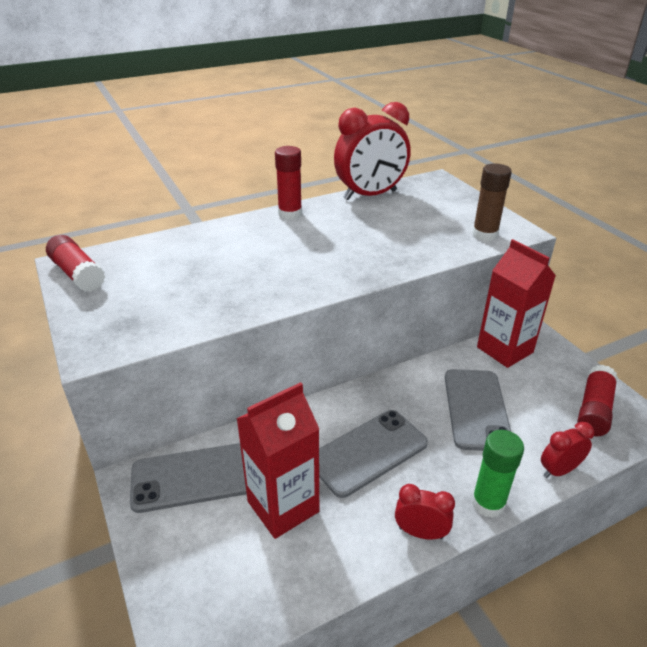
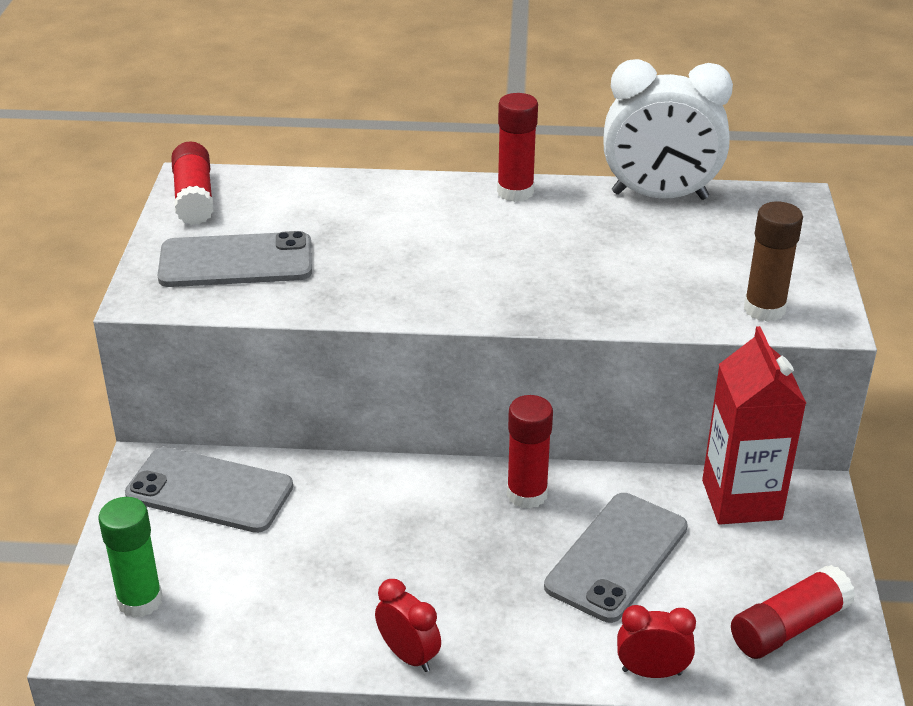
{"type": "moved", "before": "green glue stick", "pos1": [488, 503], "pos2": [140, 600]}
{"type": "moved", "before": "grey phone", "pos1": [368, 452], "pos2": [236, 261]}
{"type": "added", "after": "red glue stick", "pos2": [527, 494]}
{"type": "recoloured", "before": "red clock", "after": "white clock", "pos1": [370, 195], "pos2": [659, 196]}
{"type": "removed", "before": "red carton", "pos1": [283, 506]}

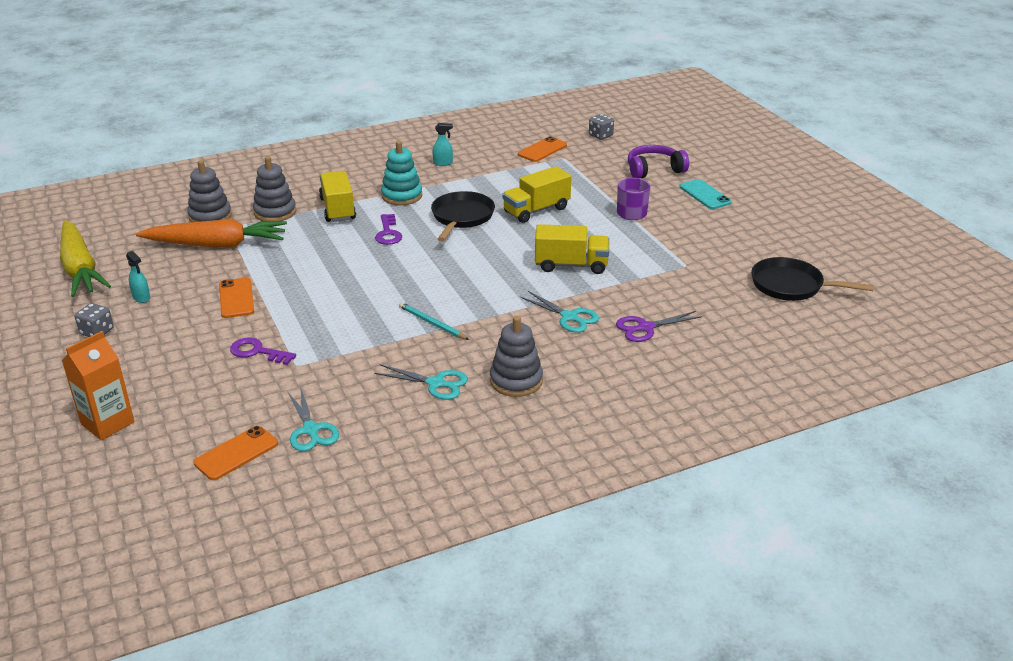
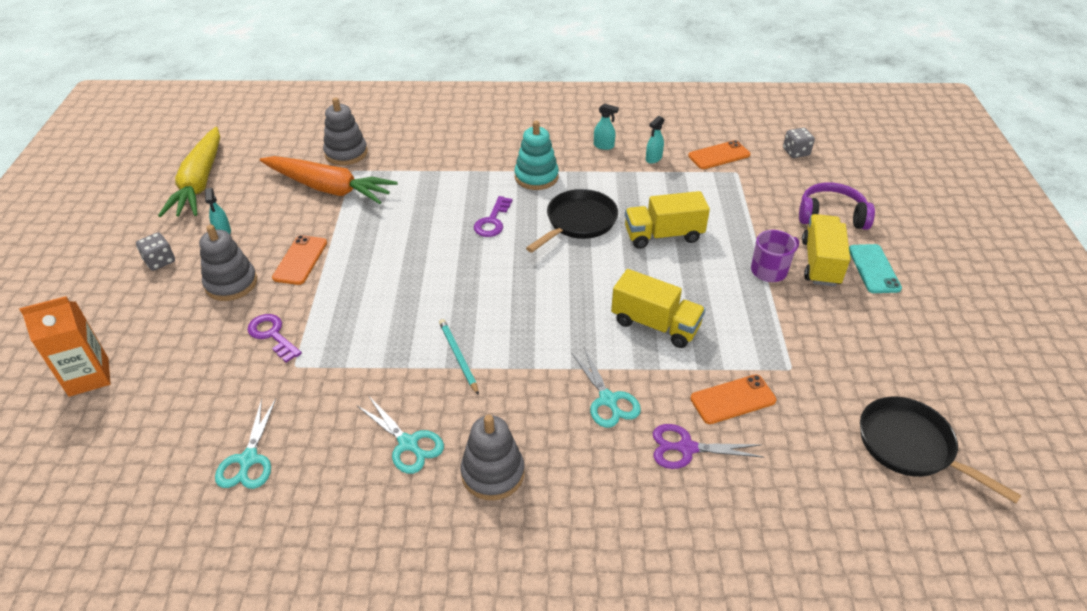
{"type": "moved", "before": "grey stacking toy", "pos1": [275, 212], "pos2": [231, 283]}
{"type": "added", "after": "turquoise spray bottle", "pos2": [653, 158]}
{"type": "moved", "before": "orange phone", "pos1": [236, 453], "pos2": [733, 399]}
{"type": "moved", "before": "yellow truck", "pos1": [338, 209], "pos2": [820, 263]}

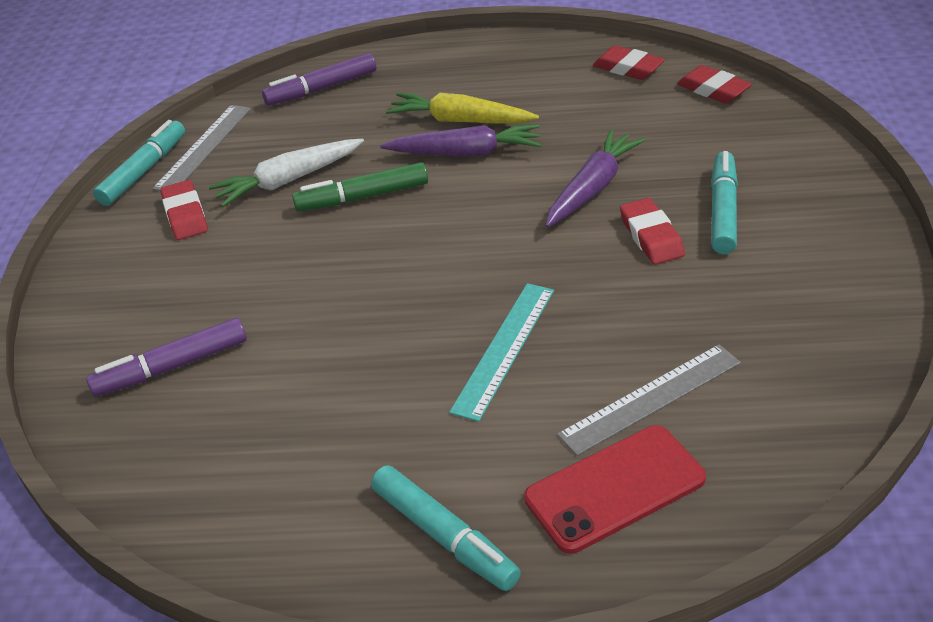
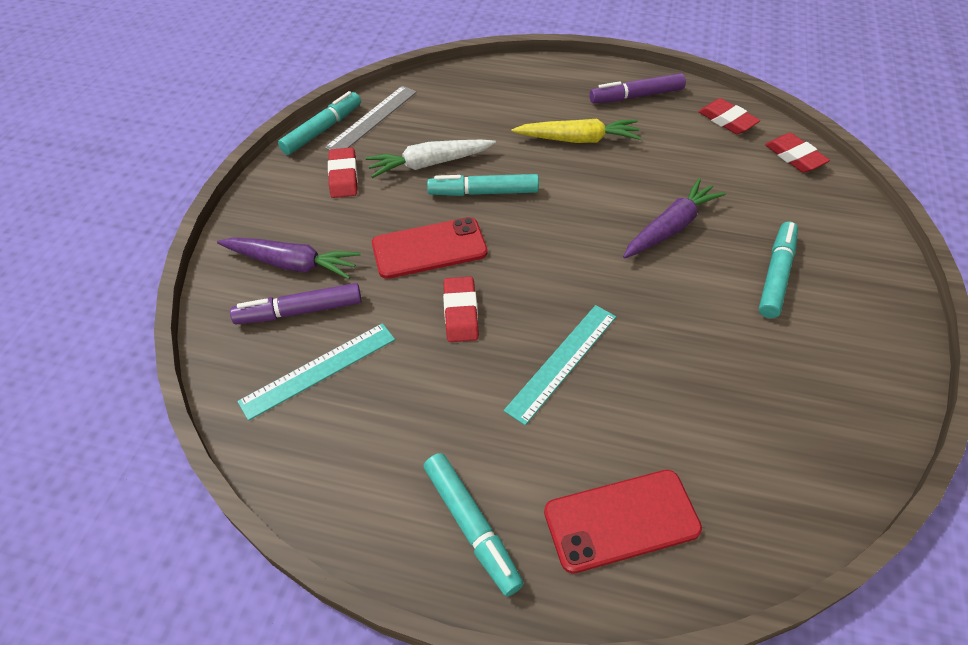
{"type": "moved", "before": "purple carrot", "pos1": [466, 153], "pos2": [292, 264]}
{"type": "added", "after": "turquoise ruler", "pos2": [319, 370]}
{"type": "added", "after": "red phone", "pos2": [429, 248]}
{"type": "recoloured", "before": "green marker", "after": "turquoise marker", "pos1": [362, 197], "pos2": [483, 192]}
{"type": "moved", "before": "red eraser", "pos1": [651, 236], "pos2": [460, 313]}
{"type": "turned", "before": "yellow carrot", "pos1": [460, 121], "pos2": [578, 139], "turn": 150}
{"type": "moved", "before": "purple marker", "pos1": [322, 89], "pos2": [636, 96]}
{"type": "removed", "before": "grey ruler", "pos1": [651, 398]}

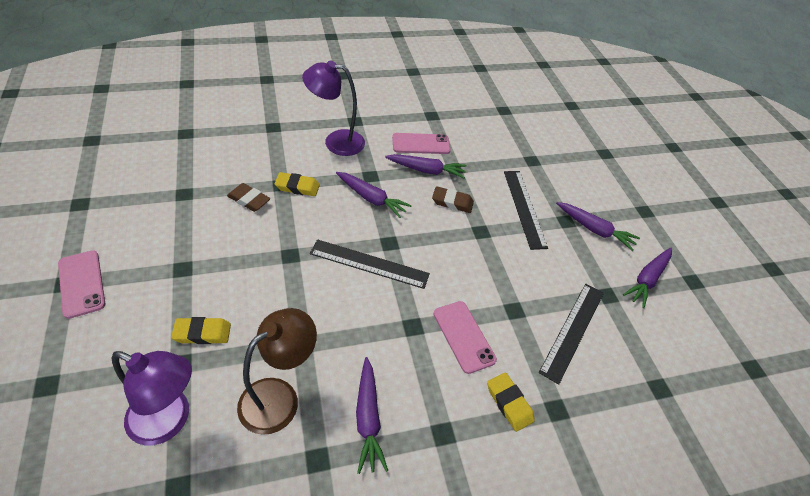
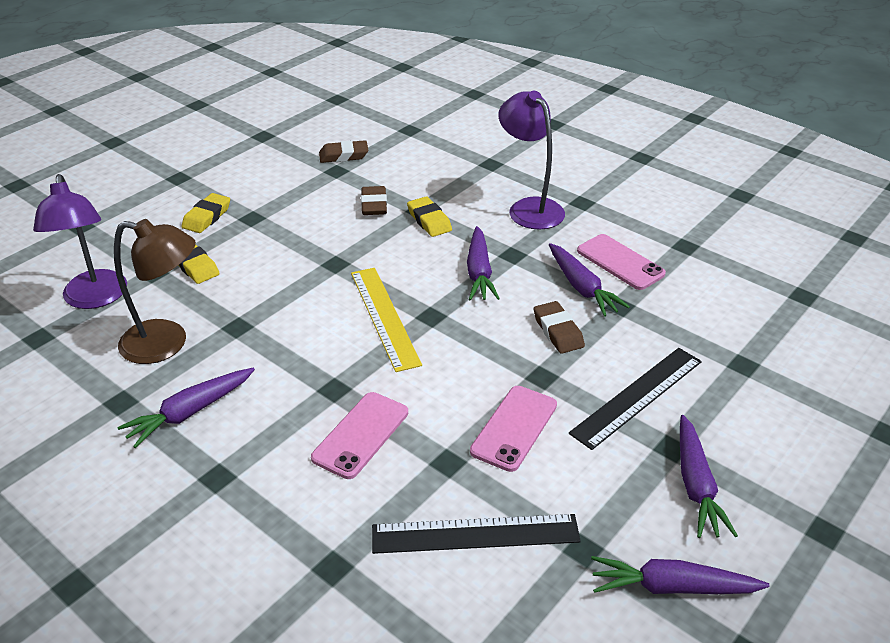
{"type": "moved", "before": "yellow eraser", "pos1": [509, 403], "pos2": [207, 217]}
{"type": "added", "after": "brown eraser", "pos2": [343, 155]}
{"type": "recoloured", "before": "black ruler", "after": "yellow ruler", "pos1": [369, 264], "pos2": [384, 317]}
{"type": "moved", "before": "pink phone", "pos1": [82, 283], "pos2": [514, 428]}

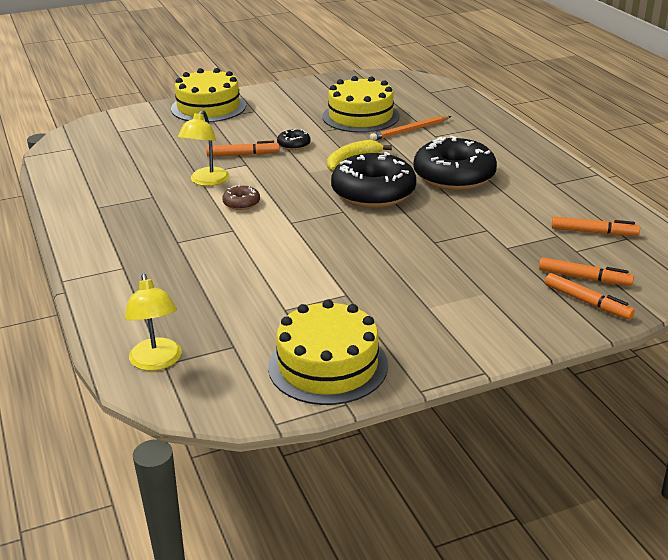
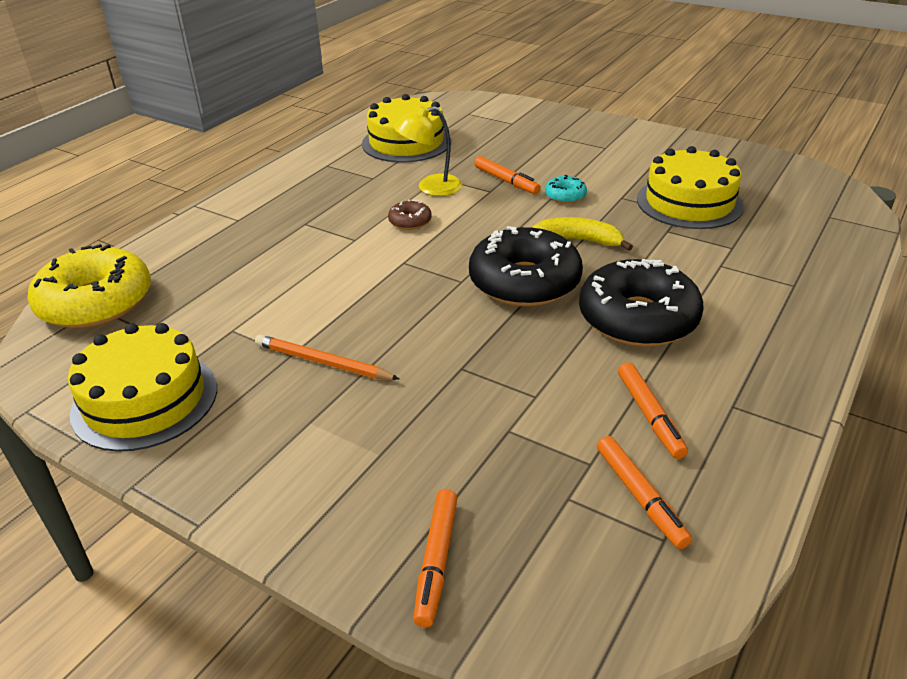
{"type": "replaced", "before": "yellow lamp", "after": "yellow donut", "pos1": [157, 362], "pos2": [96, 302]}
{"type": "moved", "before": "orange pencil", "pos1": [410, 130], "pos2": [323, 362]}
{"type": "moved", "before": "yellow cake", "pos1": [208, 107], "pos2": [406, 142]}
{"type": "recoloured", "before": "black donut", "after": "turquoise donut", "pos1": [294, 145], "pos2": [565, 196]}
{"type": "moved", "before": "orange marker", "pos1": [584, 278], "pos2": [650, 416]}

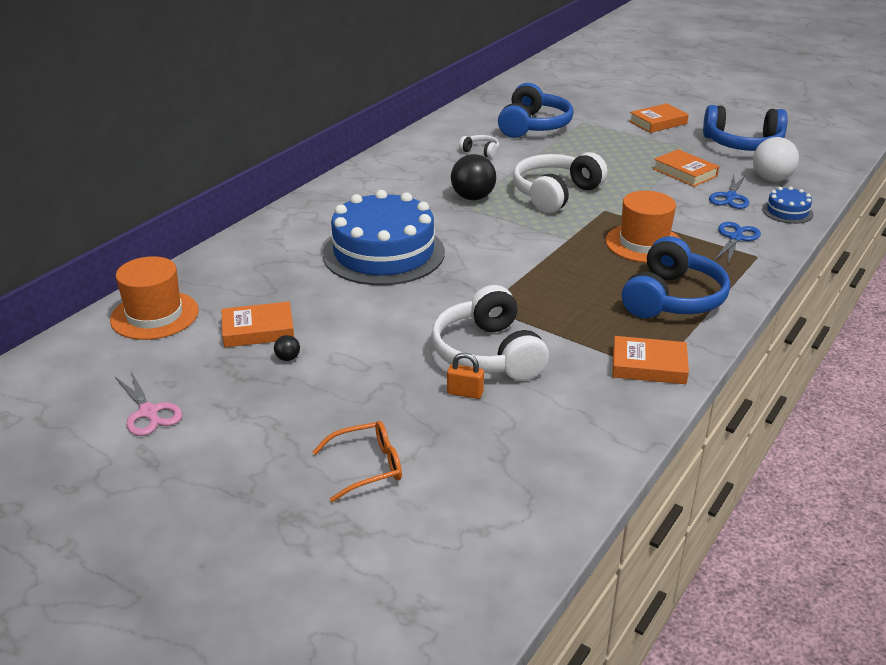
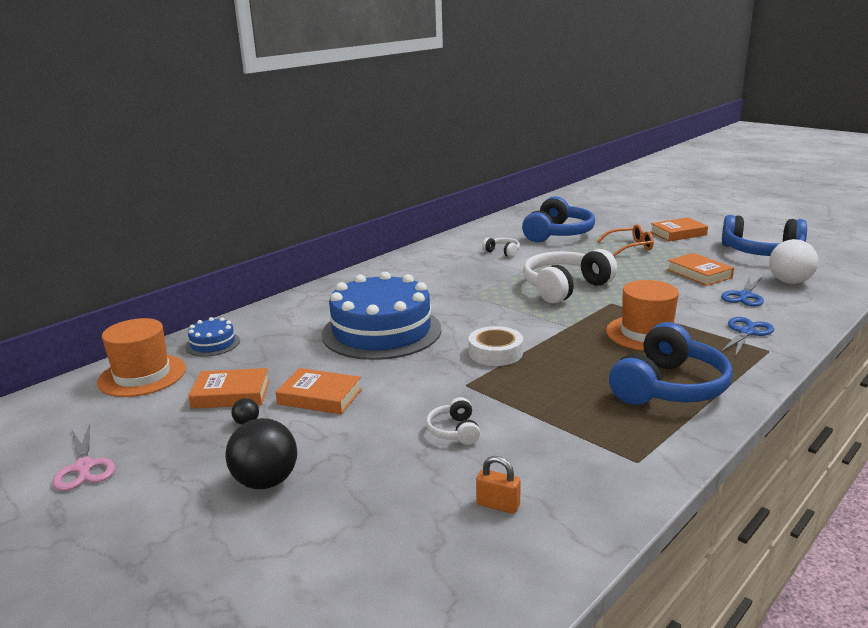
{"type": "moved", "before": "blue cake", "pos1": [787, 211], "pos2": [213, 344]}
{"type": "moved", "before": "black ball", "pos1": [473, 197], "pos2": [266, 482]}
{"type": "moved", "before": "orange book", "pos1": [649, 366], "pos2": [320, 397]}
{"type": "resized", "before": "white headphones", "pos1": [488, 353], "pos2": [454, 431], "scale": 0.46}
{"type": "added", "after": "white tape", "pos2": [495, 352]}
{"type": "moved", "before": "orange padlock", "pos1": [465, 393], "pos2": [498, 505]}
{"type": "moved", "before": "orange glasses", "pos1": [367, 467], "pos2": [630, 247]}

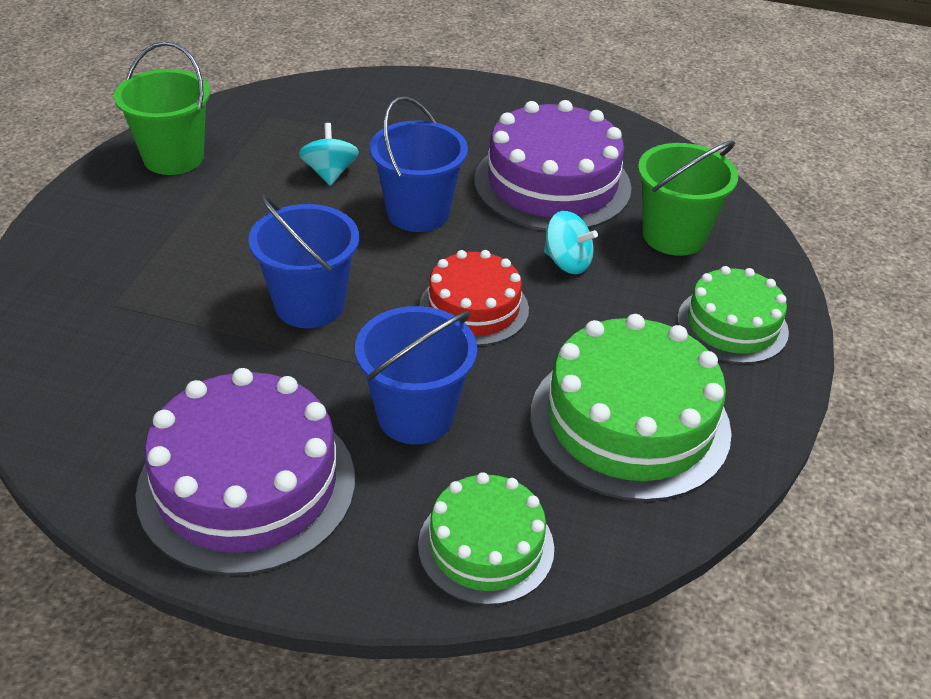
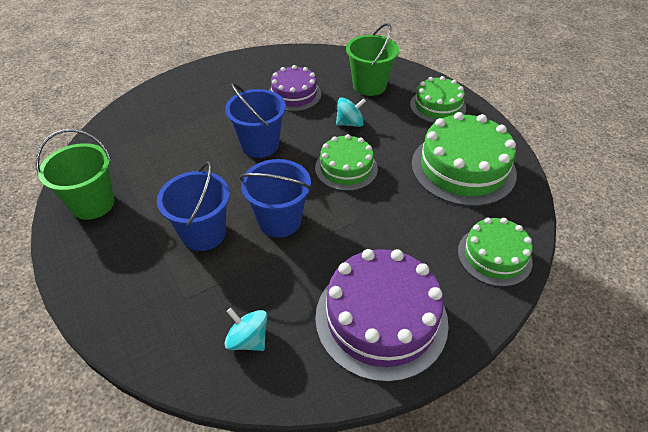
{"type": "moved", "before": "blue bucket", "pos1": [415, 415], "pos2": [203, 233]}
{"type": "moved", "before": "turquoise spinning top", "pos1": [330, 173], "pos2": [248, 339]}
{"type": "resized", "before": "purple cake", "pos1": [552, 183], "pos2": [294, 94], "scale": 0.61}
{"type": "recoloured", "before": "red cake", "after": "green cake", "pos1": [474, 308], "pos2": [346, 168]}

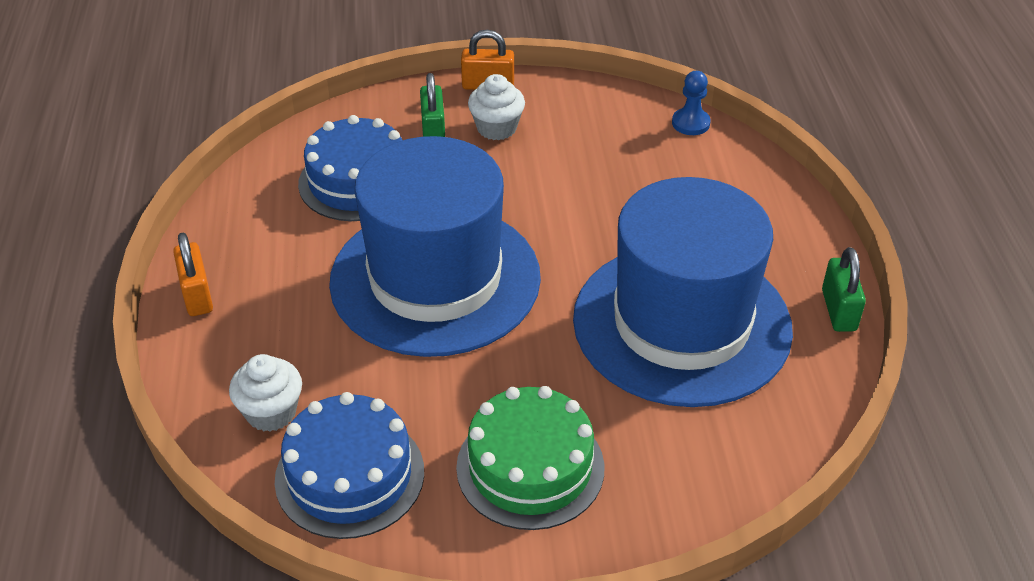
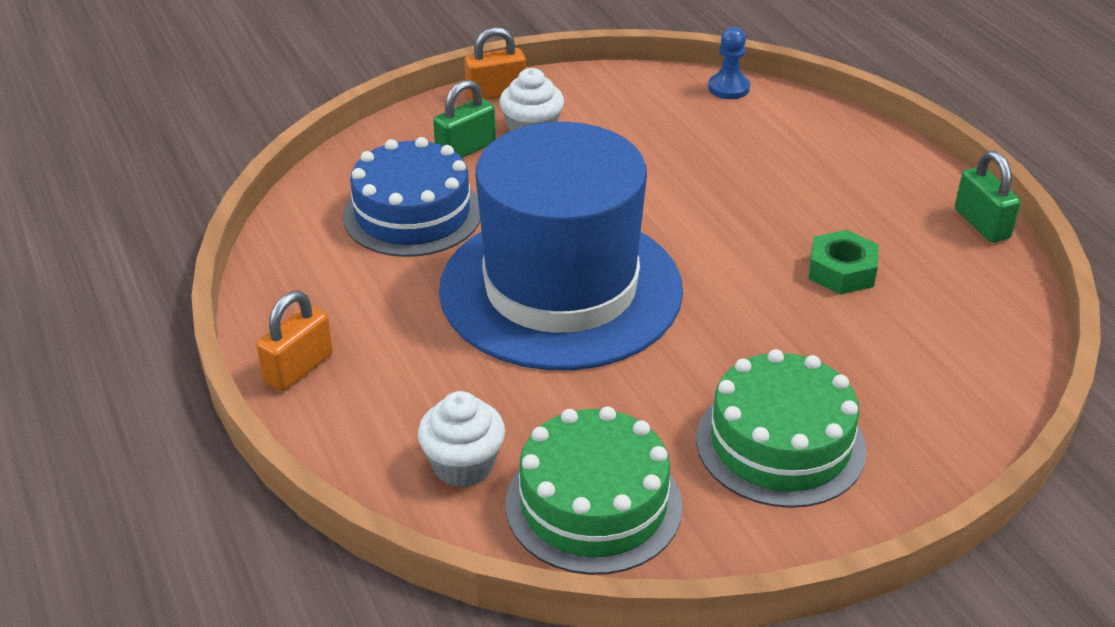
{"type": "turned", "before": "orange padlock", "pos1": [197, 295], "pos2": [299, 368], "turn": 75}
{"type": "turned", "before": "green padlock", "pos1": [433, 132], "pos2": [465, 149], "turn": 75}
{"type": "recoloured", "before": "blue cake", "after": "green cake", "pos1": [350, 475], "pos2": [593, 504]}
{"type": "replaced", "before": "blue hat", "after": "green nut", "pos1": [681, 323], "pos2": [841, 271]}

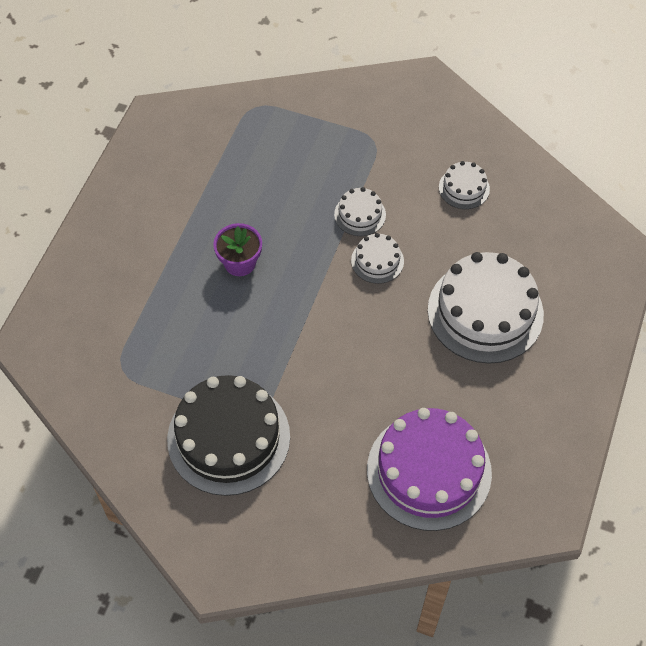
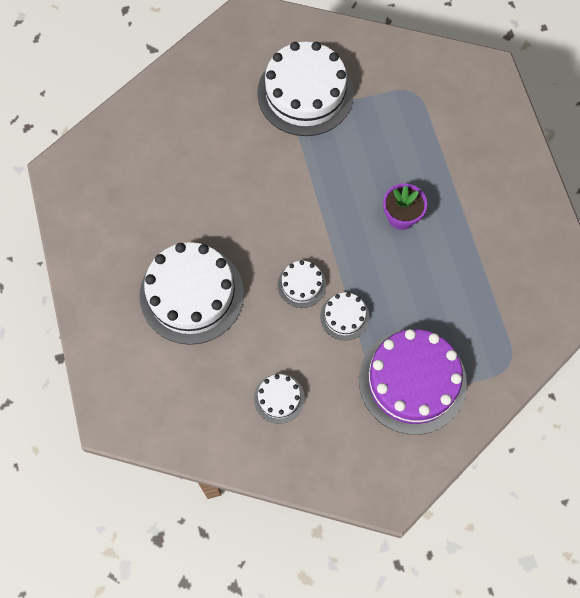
{"type": "recoloured", "before": "black cake", "after": "white cake", "pos1": [228, 437], "pos2": [305, 93]}
{"type": "moved", "before": "purple cake", "pos1": [429, 471], "pos2": [412, 381]}

